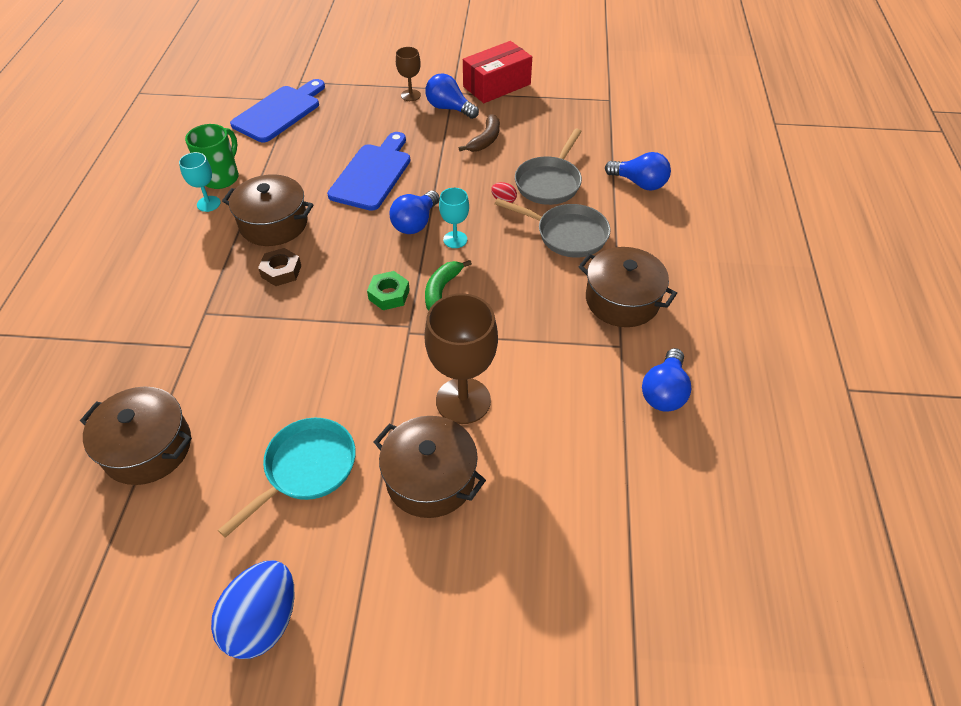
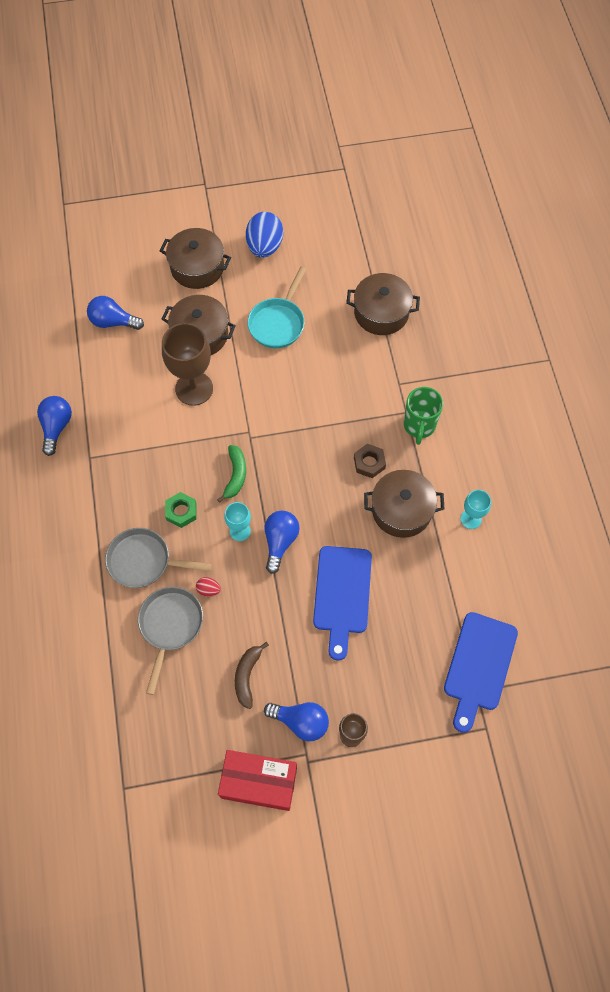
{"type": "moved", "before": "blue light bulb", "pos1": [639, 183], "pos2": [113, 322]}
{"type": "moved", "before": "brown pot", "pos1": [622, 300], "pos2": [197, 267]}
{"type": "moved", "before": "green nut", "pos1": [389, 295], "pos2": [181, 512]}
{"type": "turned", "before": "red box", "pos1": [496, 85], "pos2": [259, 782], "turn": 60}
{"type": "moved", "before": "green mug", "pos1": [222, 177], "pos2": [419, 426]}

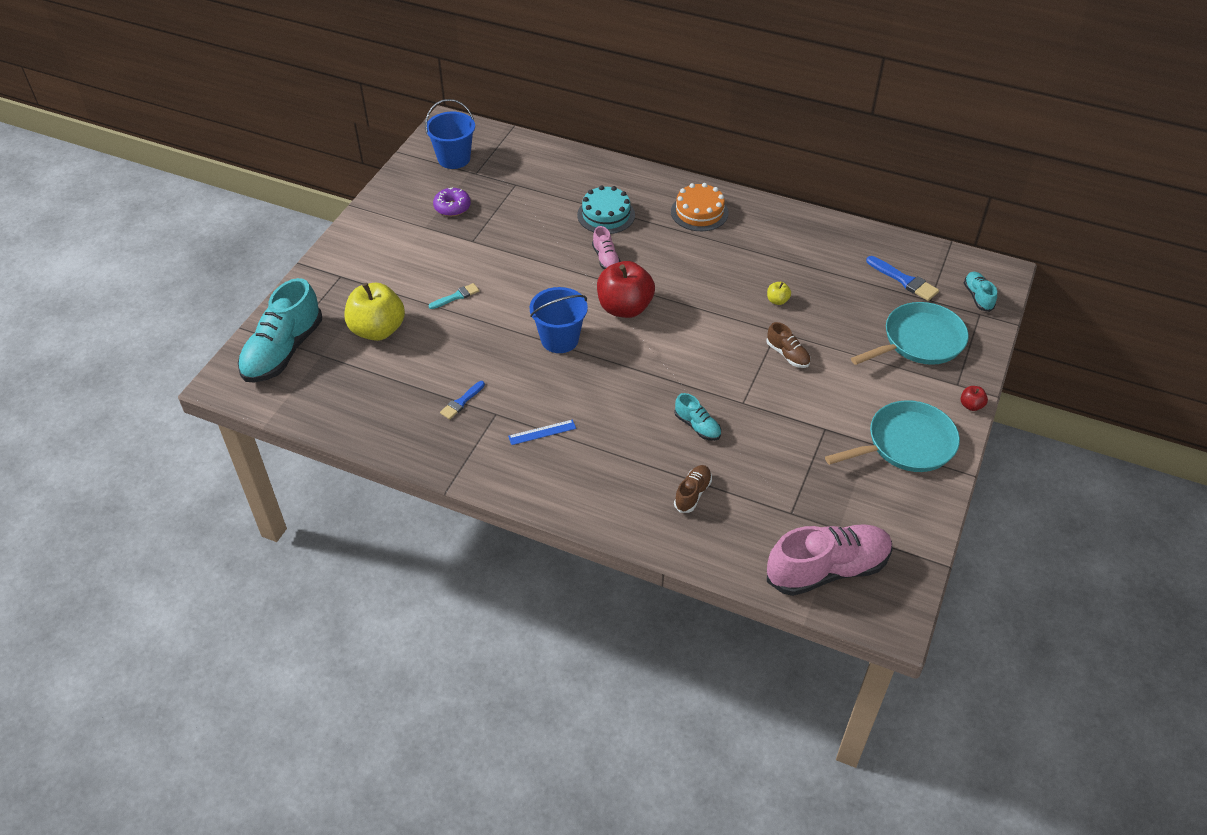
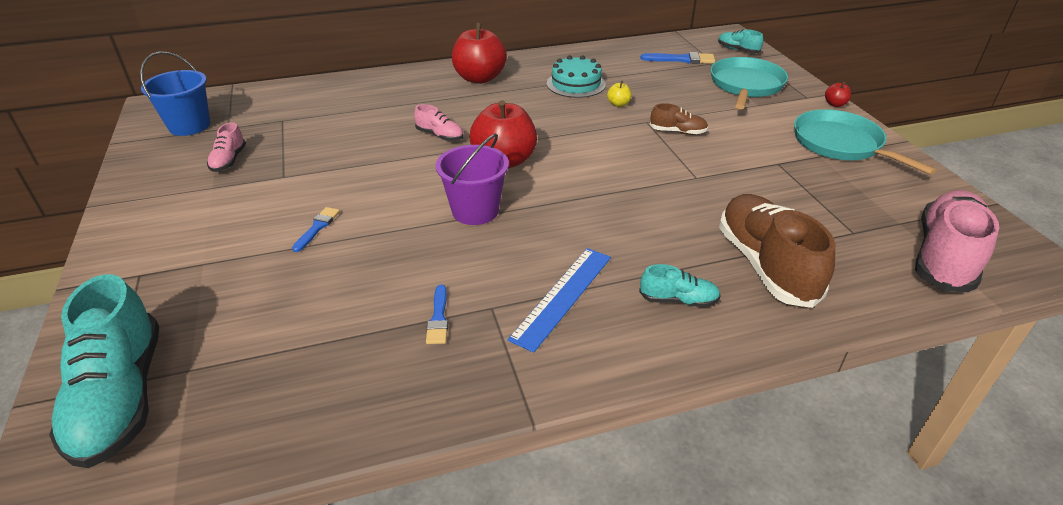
{"type": "replaced", "before": "purple donut", "after": "pink shoe", "pos1": [452, 207], "pos2": [229, 160]}
{"type": "recoloured", "before": "turquoise brush", "after": "blue brush", "pos1": [456, 296], "pos2": [317, 227]}
{"type": "recoloured", "before": "blue bucket", "after": "purple bucket", "pos1": [559, 339], "pos2": [475, 211]}
{"type": "replaced", "before": "orange cake", "after": "red apple", "pos1": [699, 212], "pos2": [479, 78]}
{"type": "resized", "before": "blue ruler", "pos1": [542, 432], "pos2": [562, 296], "scale": 1.75}
{"type": "moved", "before": "turquoise cake", "pos1": [606, 215], "pos2": [576, 84]}
{"type": "moved", "before": "turquoise shoe", "pos1": [697, 426], "pos2": [678, 300]}
{"type": "resized", "before": "brown shoe", "pos1": [692, 494], "pos2": [765, 265], "scale": 2.1}
{"type": "turned", "before": "turquoise pan", "pos1": [906, 443], "pos2": [840, 144], "turn": -60}
{"type": "removed", "before": "yellow apple", "pos1": [378, 330]}

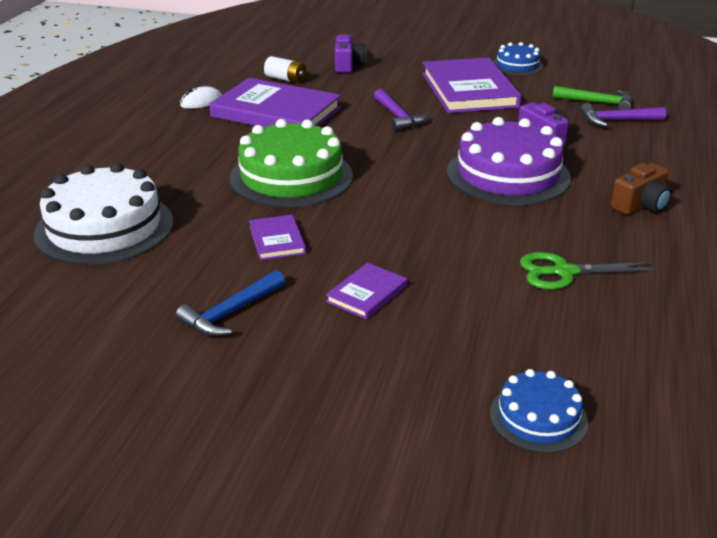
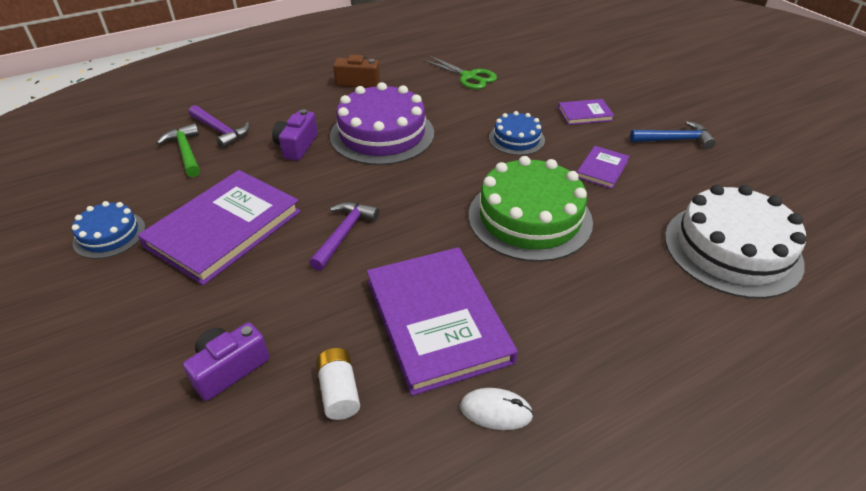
{"type": "moved", "before": "blue cake", "pos1": [538, 418], "pos2": [516, 139]}

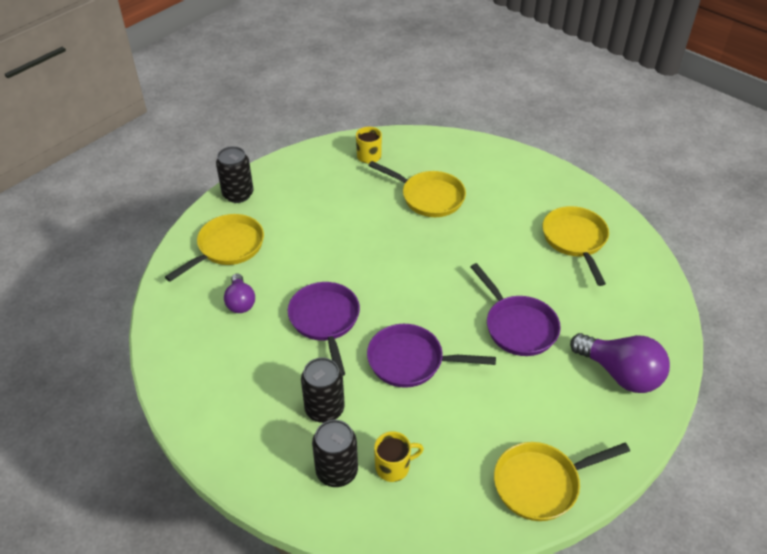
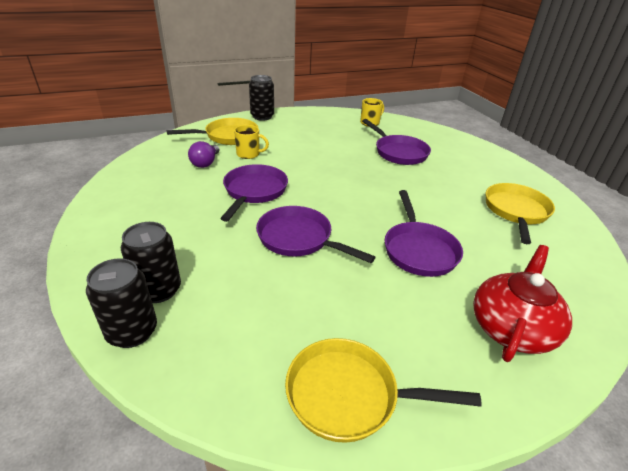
{"type": "moved", "before": "black can", "pos1": [324, 409], "pos2": [132, 332]}
{"type": "moved", "before": "yellow mug", "pos1": [393, 467], "pos2": [249, 154]}
{"type": "recoloured", "before": "yellow pan", "after": "purple pan", "pos1": [428, 197], "pos2": [398, 152]}
{"type": "replaced", "before": "purple light bulb", "after": "red teapot", "pos1": [620, 374], "pos2": [511, 328]}

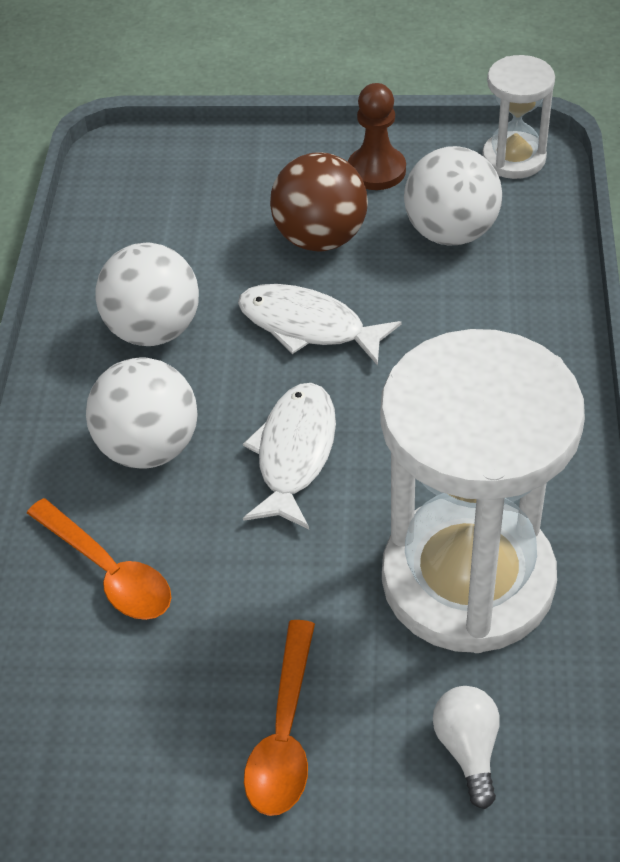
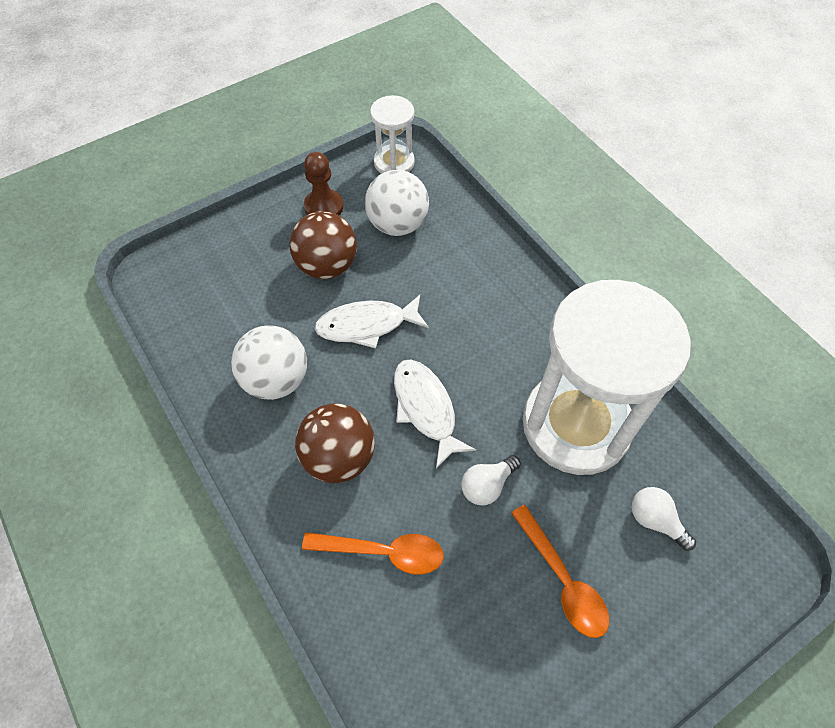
{"type": "recoloured", "before": "white ball", "after": "brown ball", "pos1": [149, 447], "pos2": [339, 457]}
{"type": "added", "after": "white light bulb", "pos2": [487, 485]}

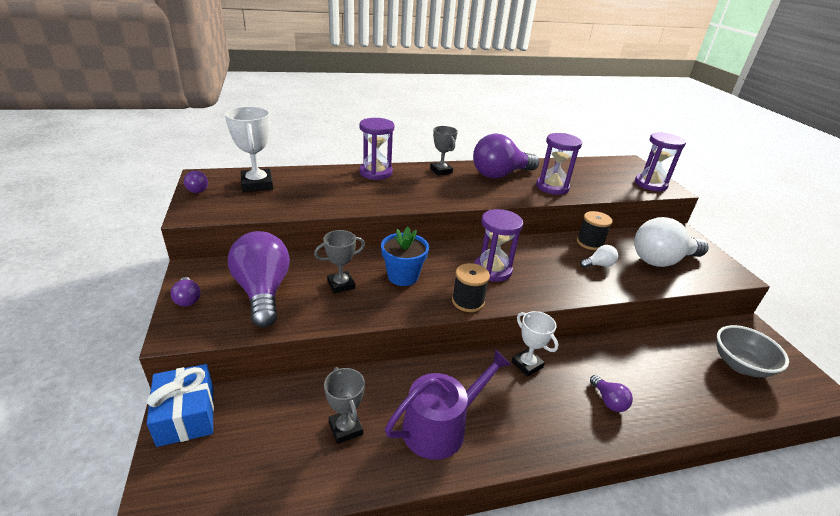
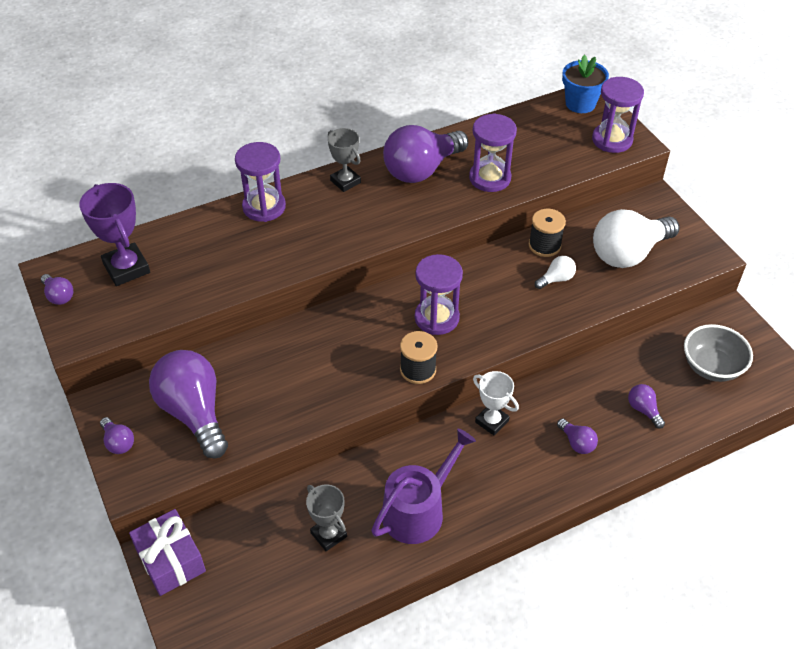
{"type": "recoloured", "before": "white trophy", "after": "purple trophy", "pos1": [257, 184], "pos2": [126, 268]}
{"type": "recoloured", "before": "blue gift", "after": "purple gift", "pos1": [186, 415], "pos2": [170, 560]}
{"type": "moved", "before": "blue flower pot", "pos1": [403, 276], "pos2": [580, 104]}
{"type": "added", "after": "purple light bulb", "pos2": [643, 410]}
{"type": "removed", "before": "grey trophy", "pos1": [341, 285]}

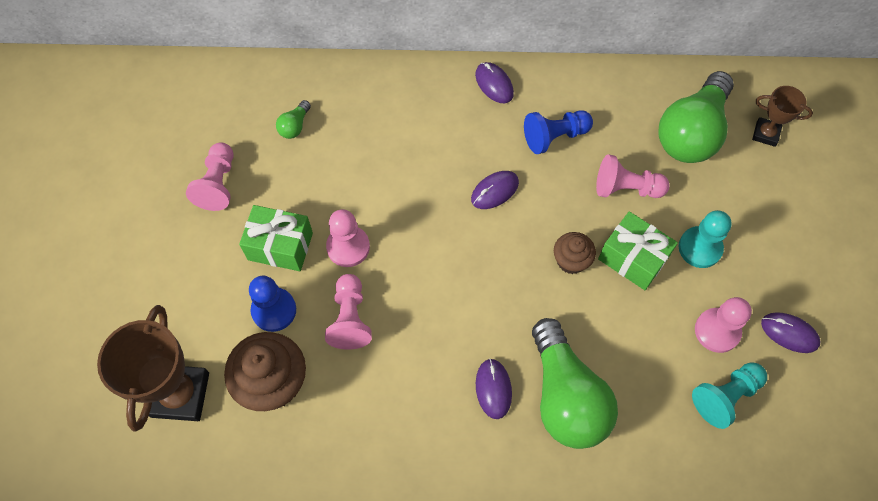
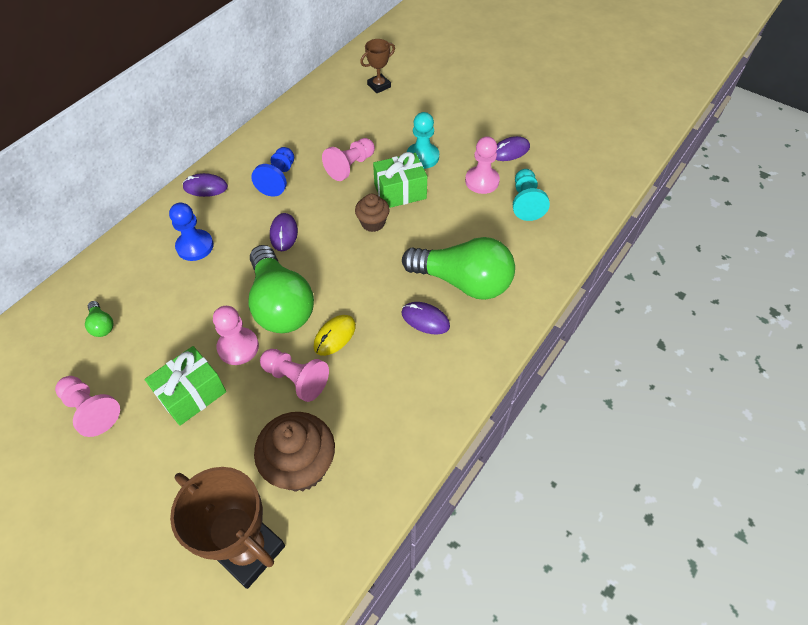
{"type": "moved", "before": "blue pawn", "pos1": [274, 310], "pos2": [195, 246]}
{"type": "moved", "before": "green light bulb", "pos1": [691, 132], "pos2": [280, 304]}
{"type": "added", "after": "yellow mouse", "pos2": [334, 336]}

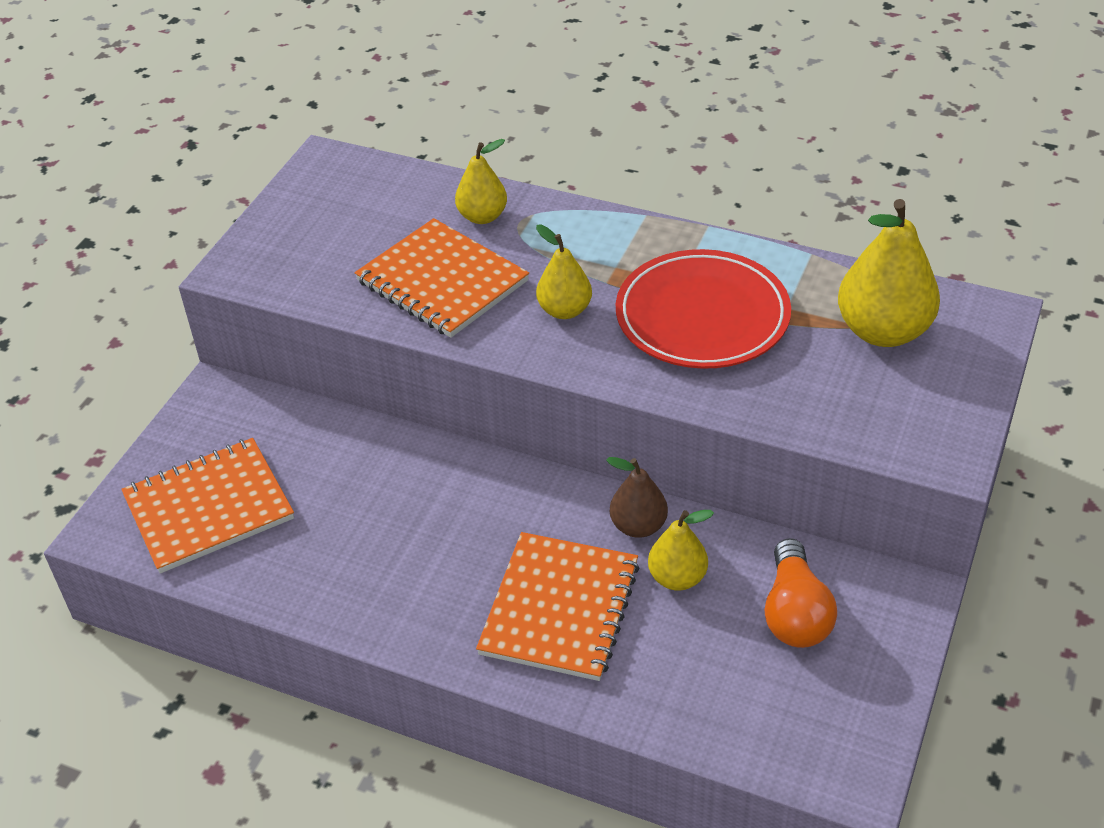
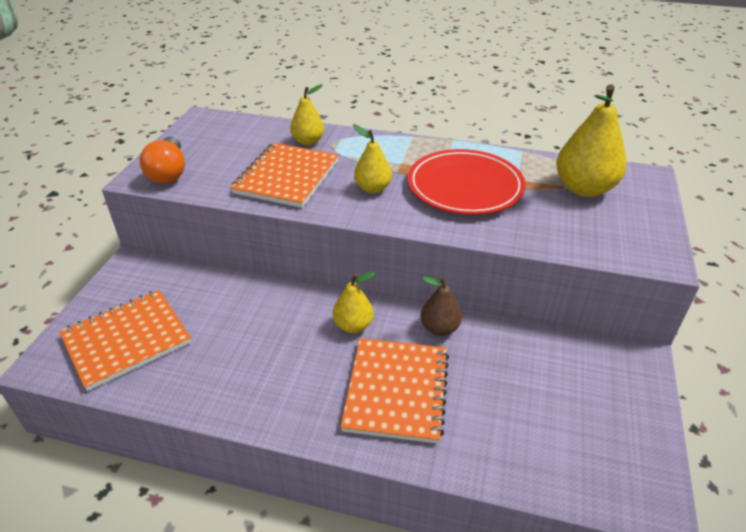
{"type": "moved", "before": "orange light bulb", "pos1": [795, 613], "pos2": [169, 172]}
{"type": "turned", "before": "orange notebook", "pos1": [442, 281], "pos2": [286, 177], "turn": 75}
{"type": "moved", "before": "yellow pear", "pos1": [677, 578], "pos2": [353, 326]}

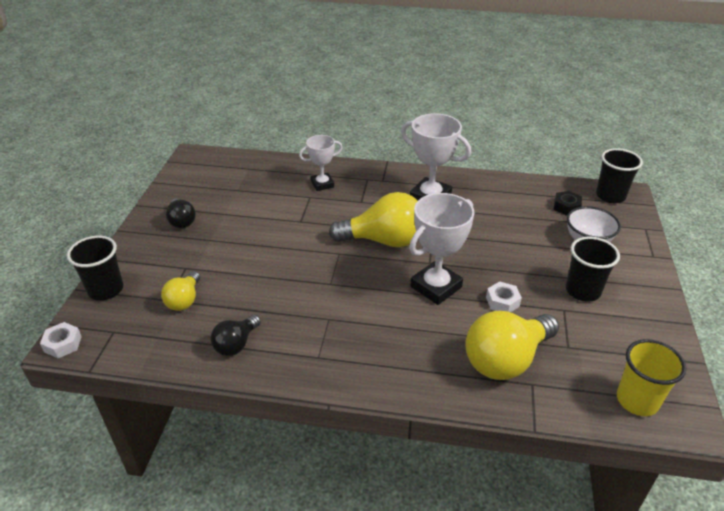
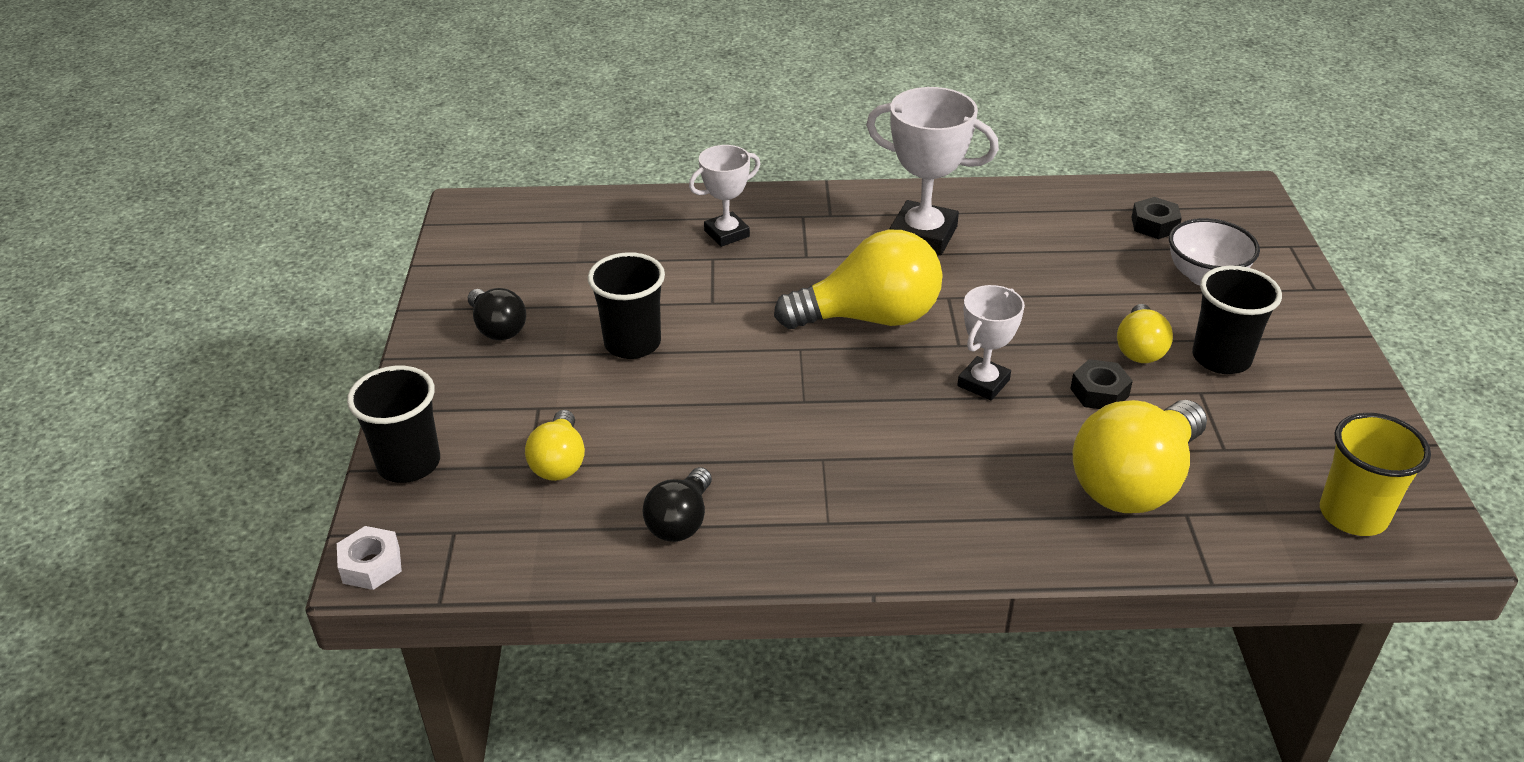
{"type": "moved", "before": "black cup", "pos1": [610, 196], "pos2": [632, 343]}
{"type": "resized", "before": "white trophy", "pos1": [436, 287], "pos2": [983, 383], "scale": 0.61}
{"type": "recoloured", "before": "white nut", "after": "black nut", "pos1": [502, 301], "pos2": [1099, 392]}
{"type": "added", "after": "yellow light bulb", "pos2": [1139, 349]}

